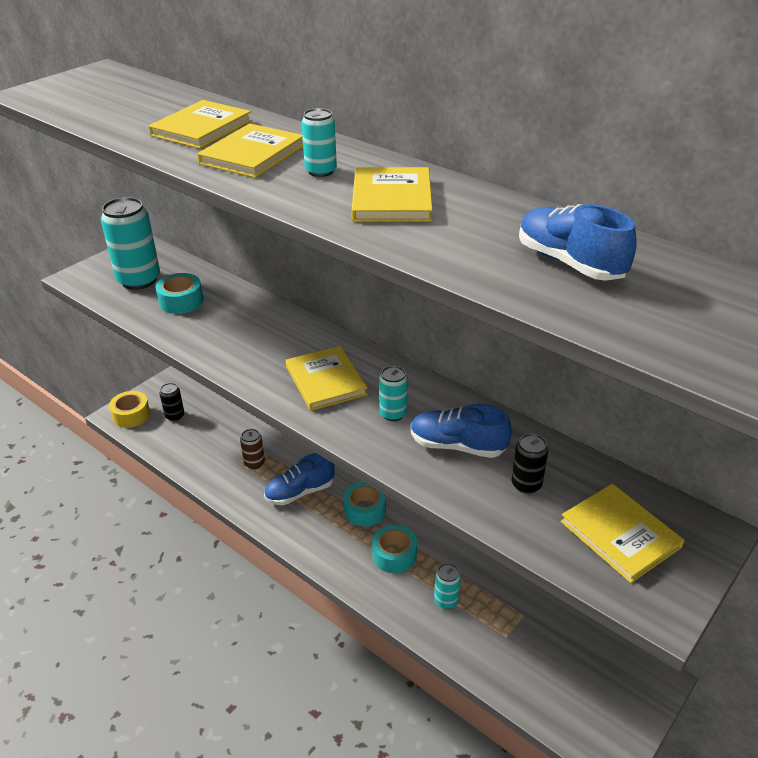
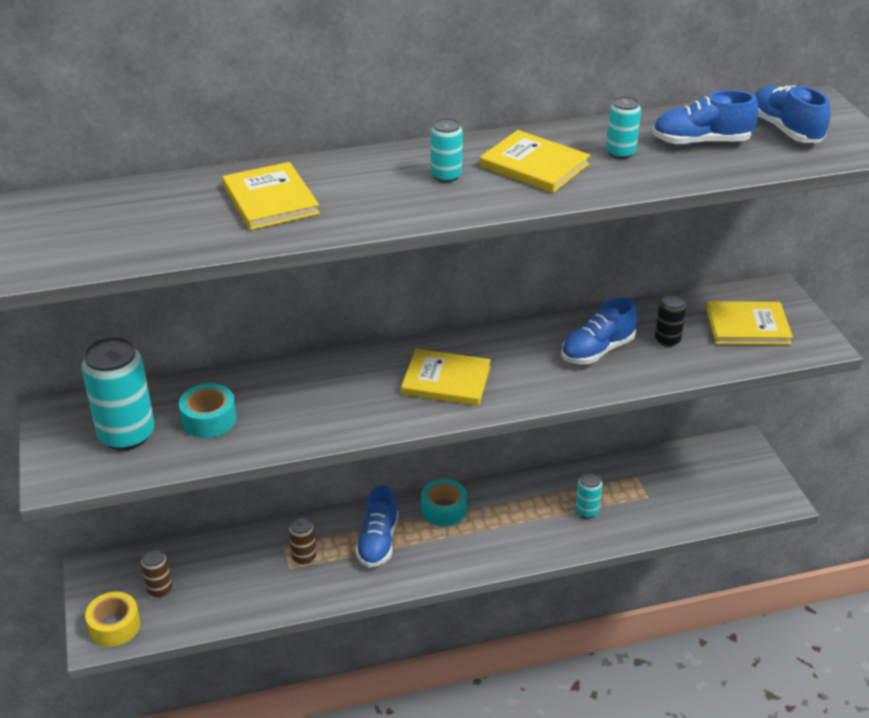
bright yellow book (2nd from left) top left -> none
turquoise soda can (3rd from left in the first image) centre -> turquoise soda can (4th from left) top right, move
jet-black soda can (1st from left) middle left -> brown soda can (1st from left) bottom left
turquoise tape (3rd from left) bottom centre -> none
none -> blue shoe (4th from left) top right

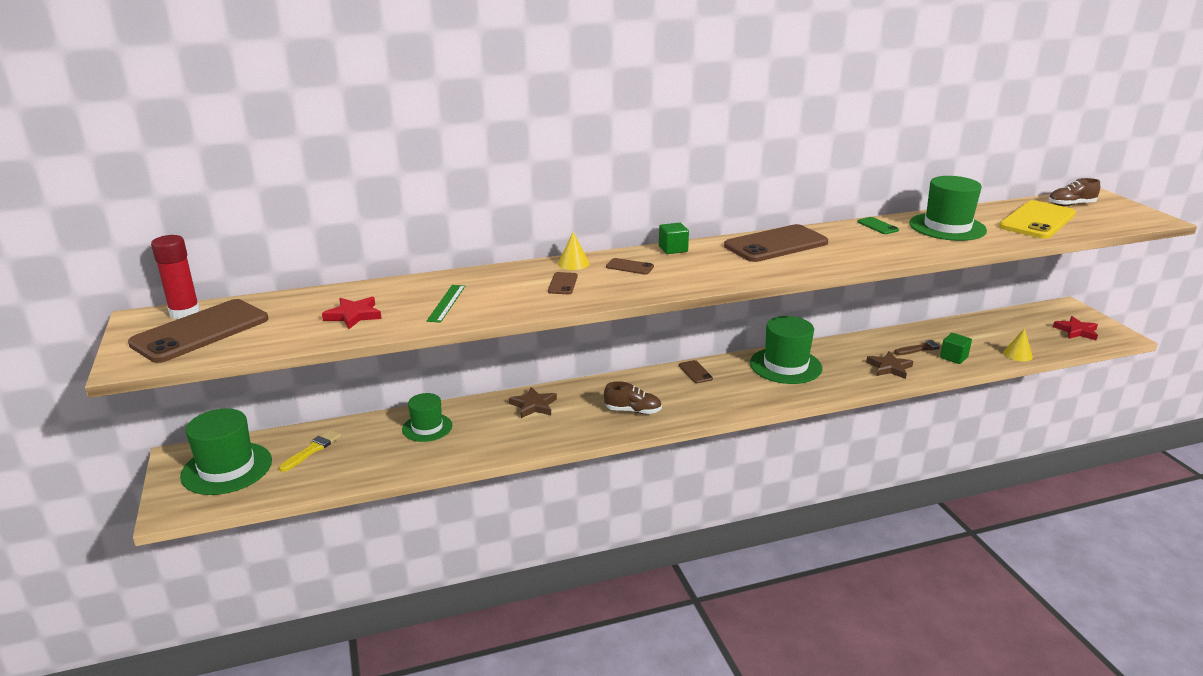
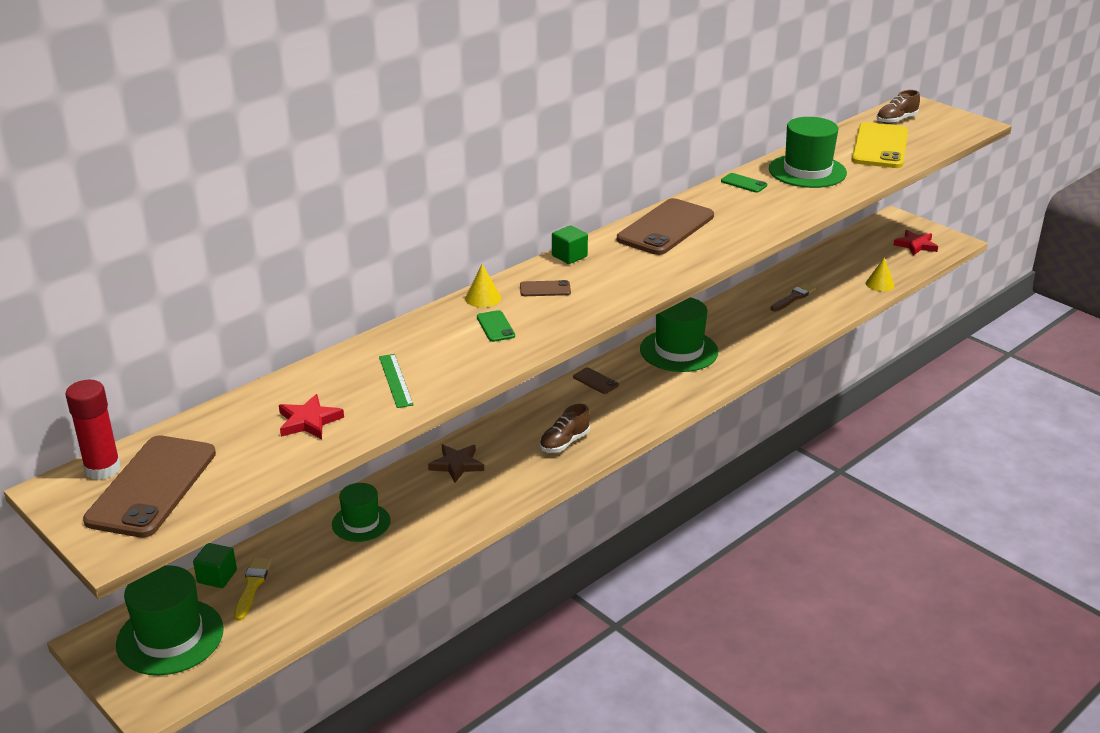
brown mobile phone (2nd from left) centre -> leaf-green mobile phone (1st from left) centre
leaf-green solid cube (2nd from left in the first image) middle right -> leaf-green solid cube (1st from left) bottom left, move
brown star shape (2nd from left) middle right -> none
brown shoe (1st from left) centre, 150 degrees clockwise

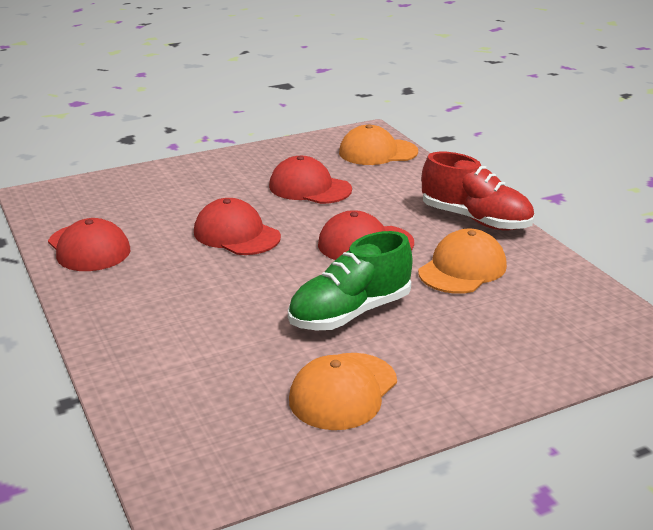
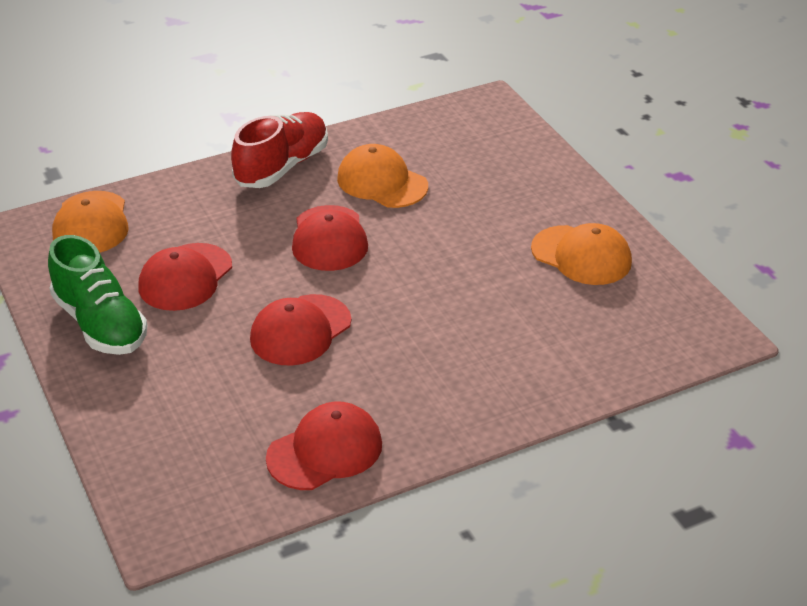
leaf-green shoe centre -> leaf-green shoe middle left, move

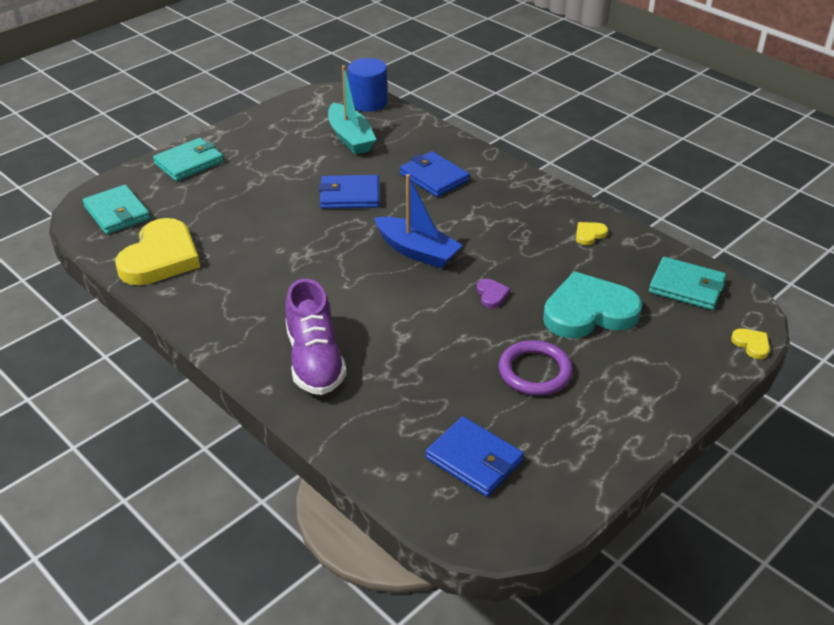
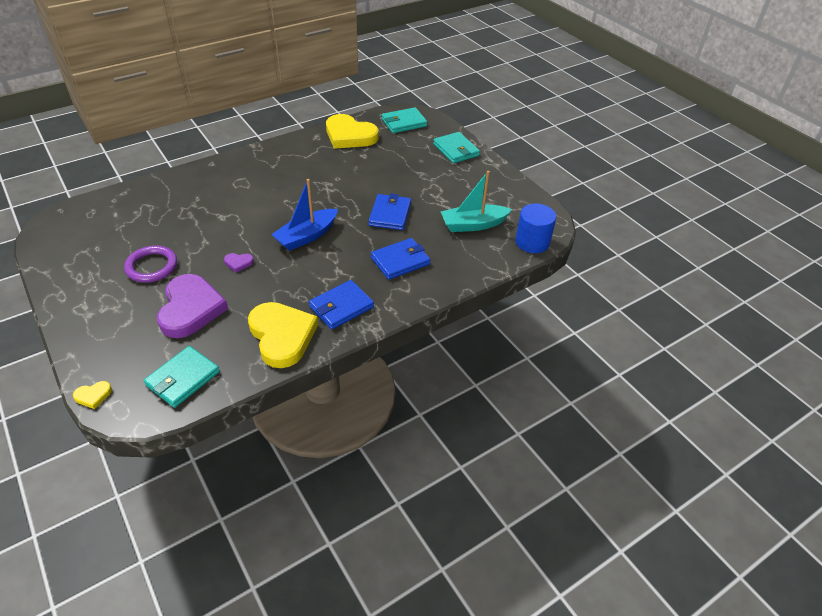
bright yellow heart (2nd from left) middle right -> bright yellow heart (2nd from left) centre, x2.47
turquoise heart middle right -> purple heart (1st from left) middle left
purple shoe centre -> none
blue wallet (3rd from left in the first image) bottom centre -> blue wallet (1st from left) centre, move

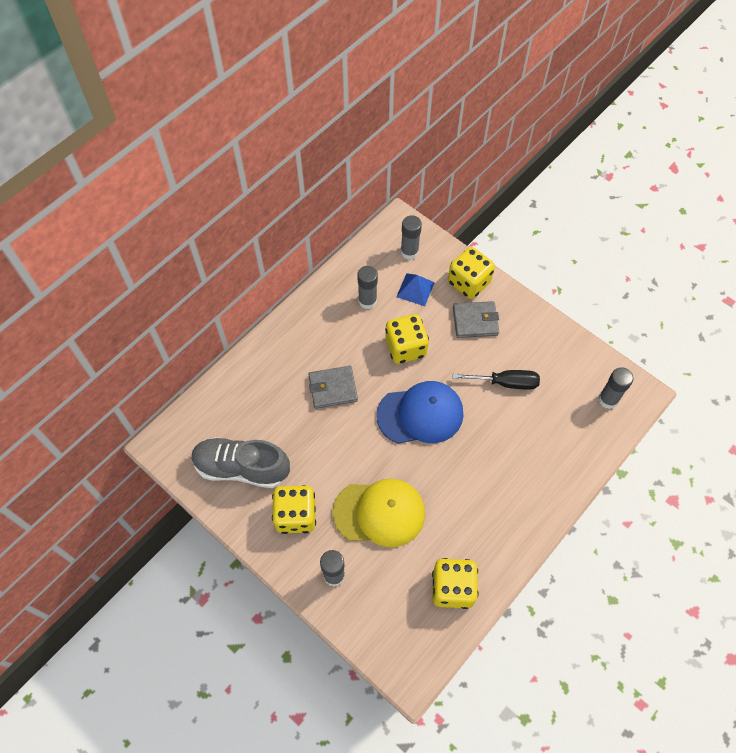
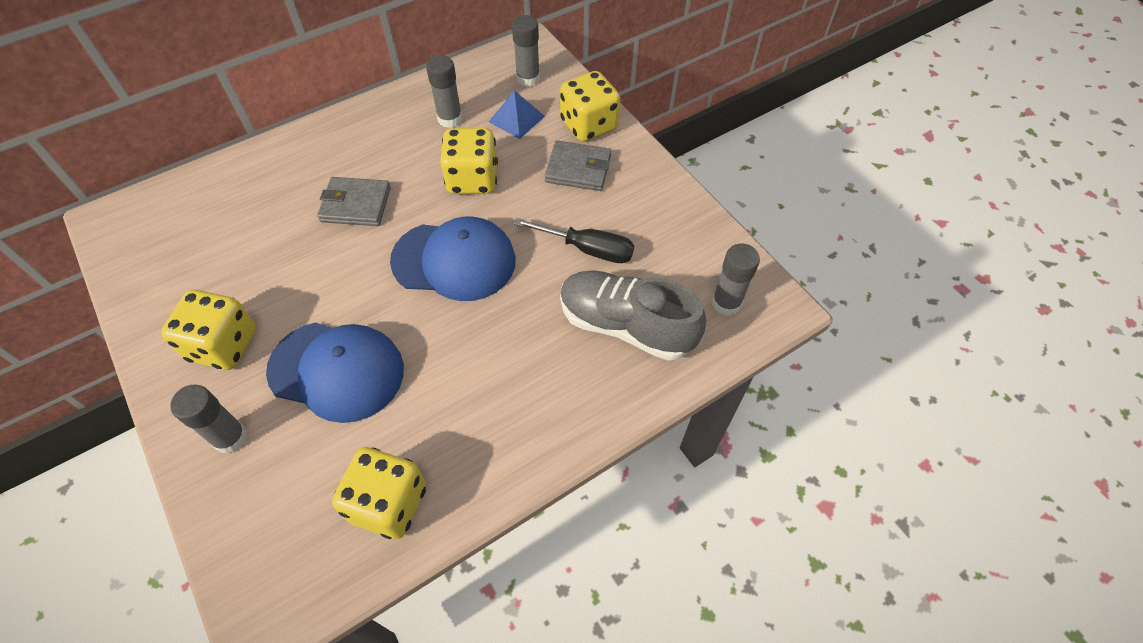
ash-grey shoe middle left -> ash-grey shoe centre, move
bright yellow baseball cap bottom centre -> blue baseball cap (1st from left) middle left

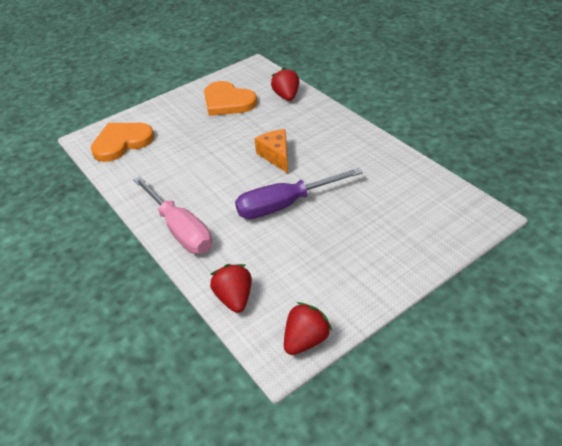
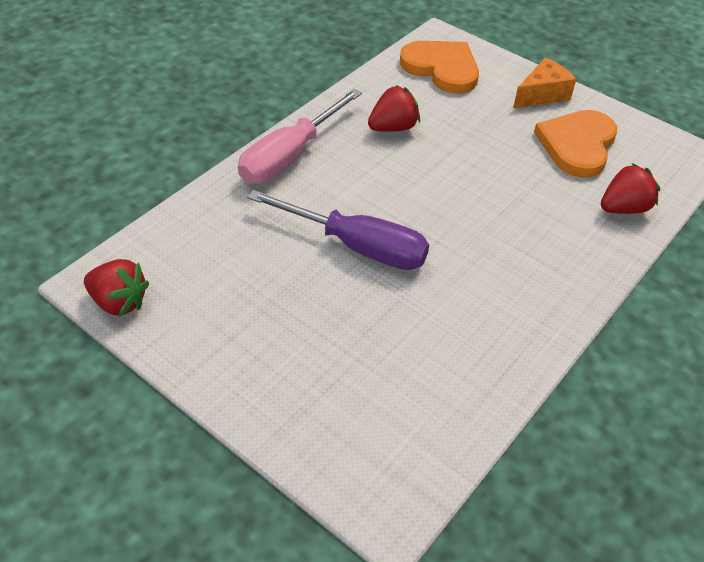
orange piece of cheese centre -> orange piece of cheese top right, move
purple hand screwdriver centre, 150 degrees clockwise
crimson berry (1st from left in the first image) centre -> crimson berry (2nd from left) top centre, move

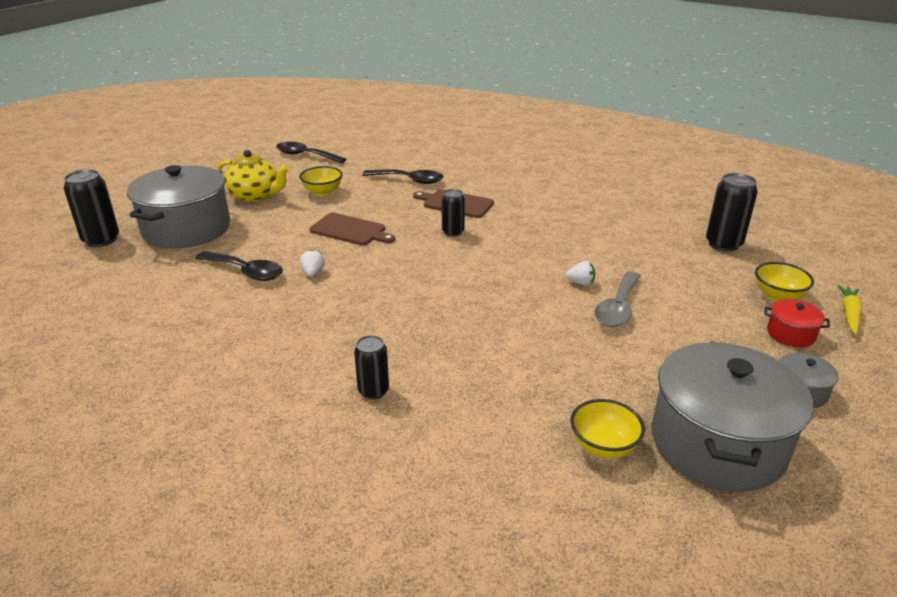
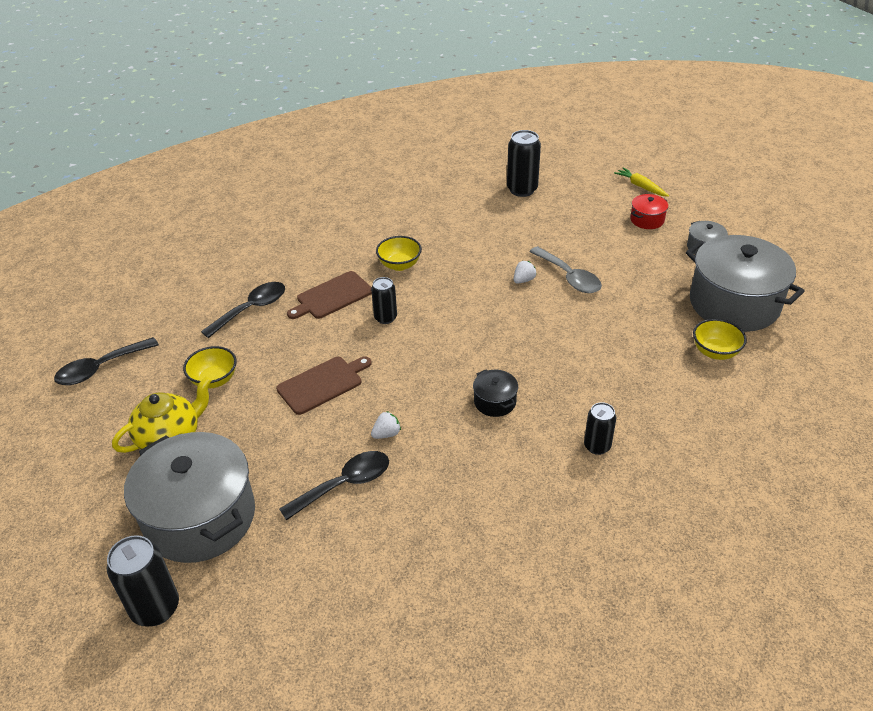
pure white berry (1st from left) centre, 120 degrees clockwise
bright yellow deep dish (3rd from left in the first image) middle right -> bright yellow deep dish (2nd from left) centre, move
none -> jet-black cooking pot centre

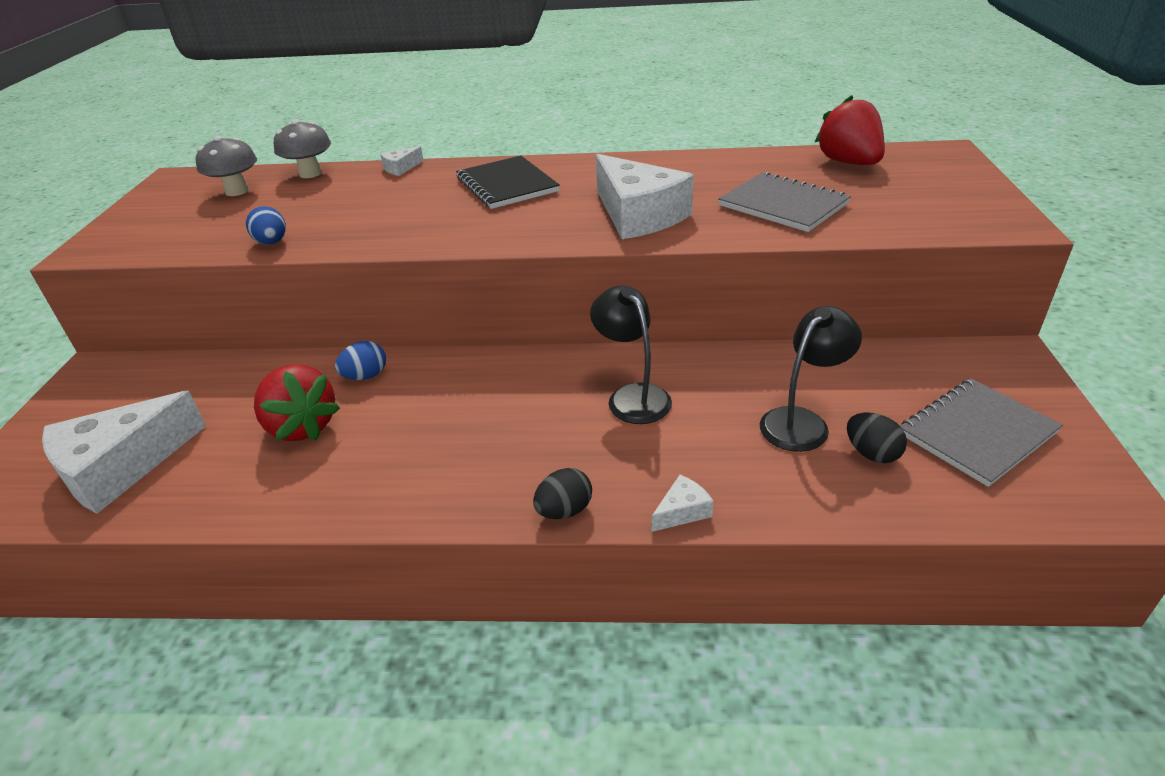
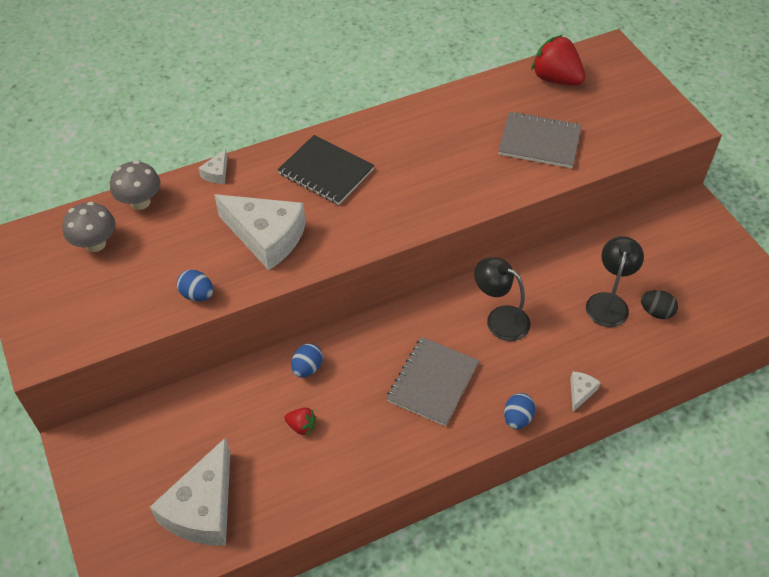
pure white piece of cheese (3rd from left) top centre -> pure white piece of cheese (3rd from left) centre, move
crimson berry (1st from left) middle left -> crimson berry (1st from left) bottom centre, x0.49
ash-grey exercise book (2nd from left in the first image) middle right -> ash-grey exercise book (1st from left) centre, move
jet-black toy egg (1st from left) centre -> blue toy egg (3rd from left) bottom right

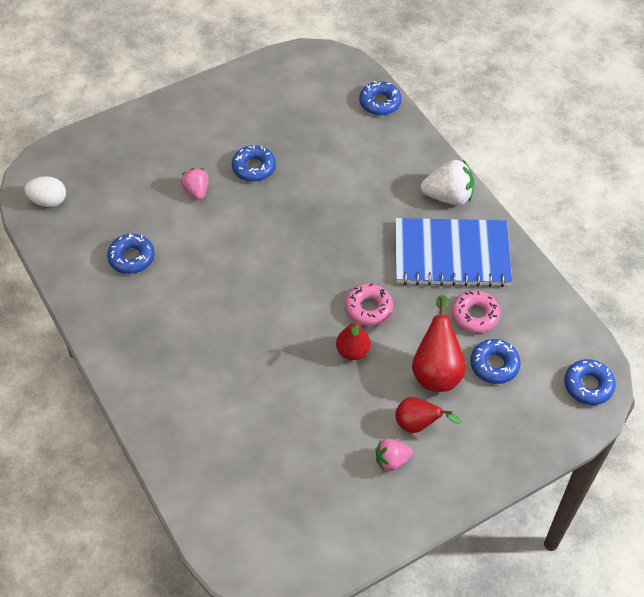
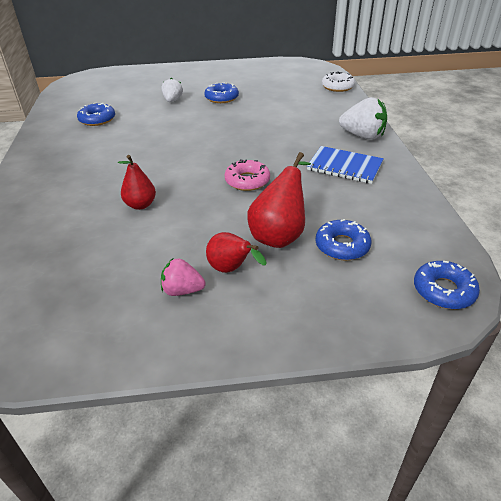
blue doughnut (3rd from left) top centre -> pure white doughnut top right
rosy berry (1st from left) top left -> pure white berry (1st from left) top centre
pure white toy egg top left -> none
blue exercise book middle right -> blue exercise book top right, x0.62
rosy doughnut (2nd from left) middle right -> none
crimson pear fruit (1st from left) centre -> crimson pear fruit (1st from left) middle left, move

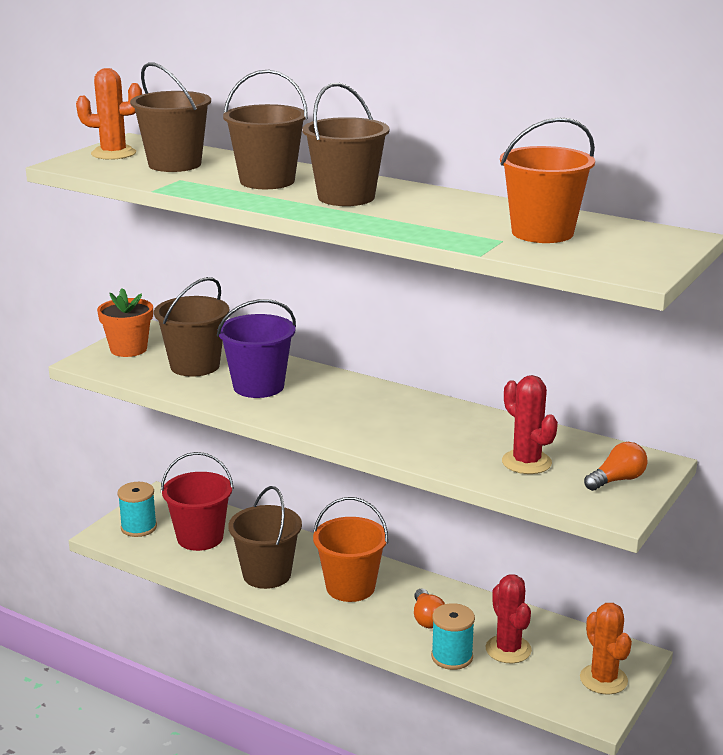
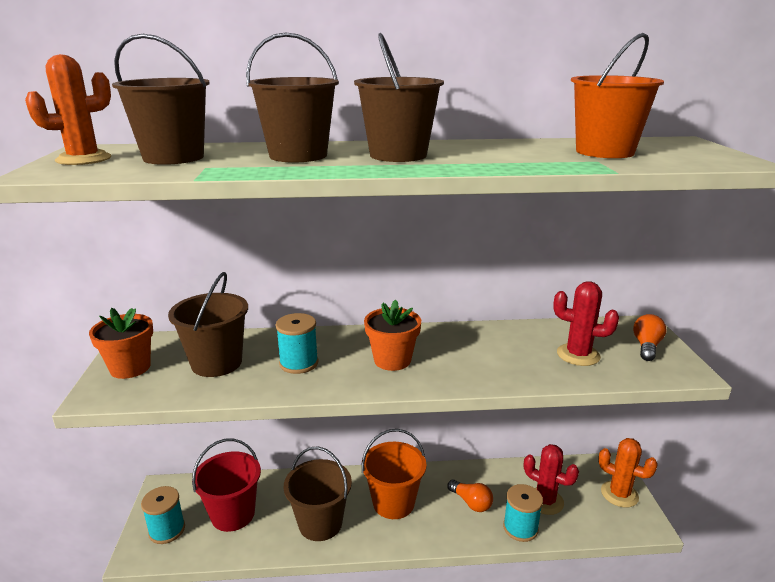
purple sand bucket centre -> turquoise spool (2nd from left) centre
none -> orange plant pot (2nd from left) centre

